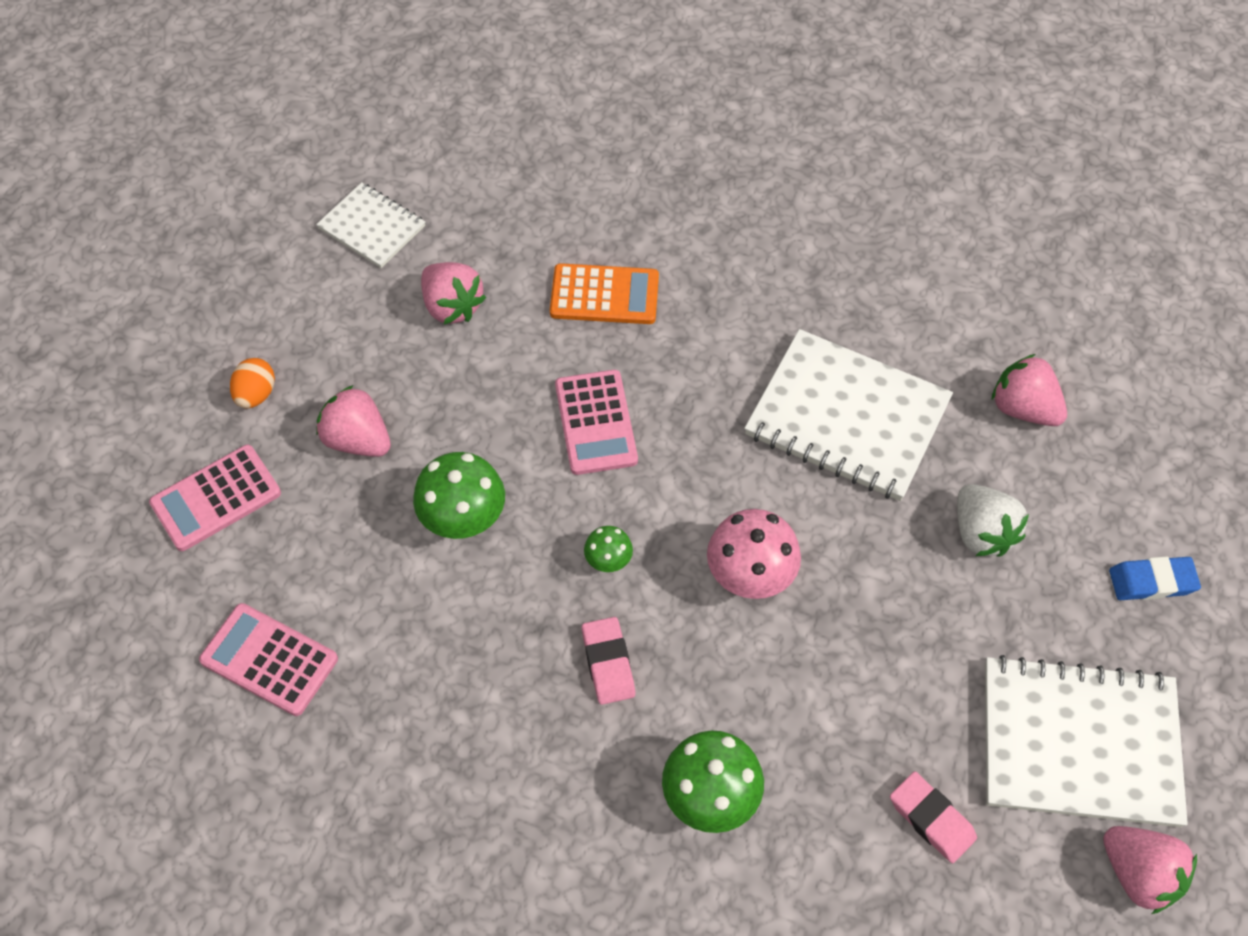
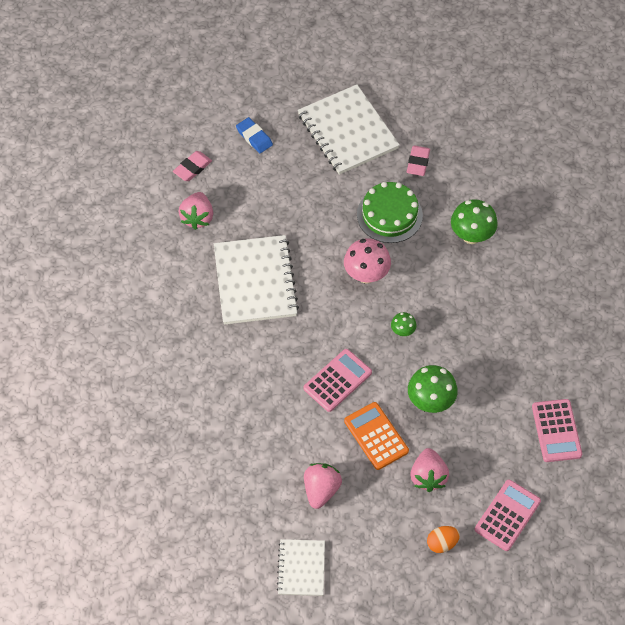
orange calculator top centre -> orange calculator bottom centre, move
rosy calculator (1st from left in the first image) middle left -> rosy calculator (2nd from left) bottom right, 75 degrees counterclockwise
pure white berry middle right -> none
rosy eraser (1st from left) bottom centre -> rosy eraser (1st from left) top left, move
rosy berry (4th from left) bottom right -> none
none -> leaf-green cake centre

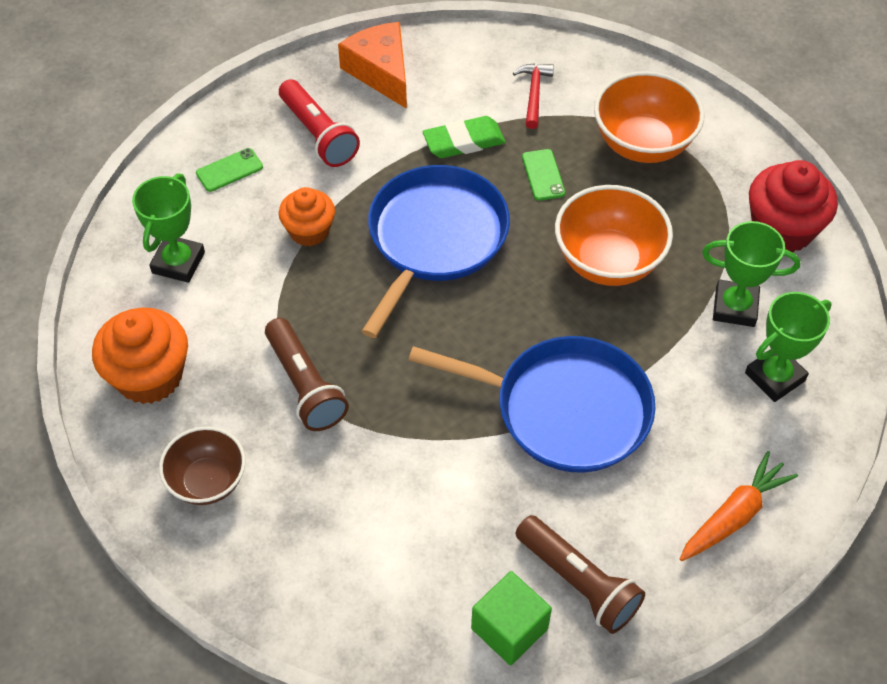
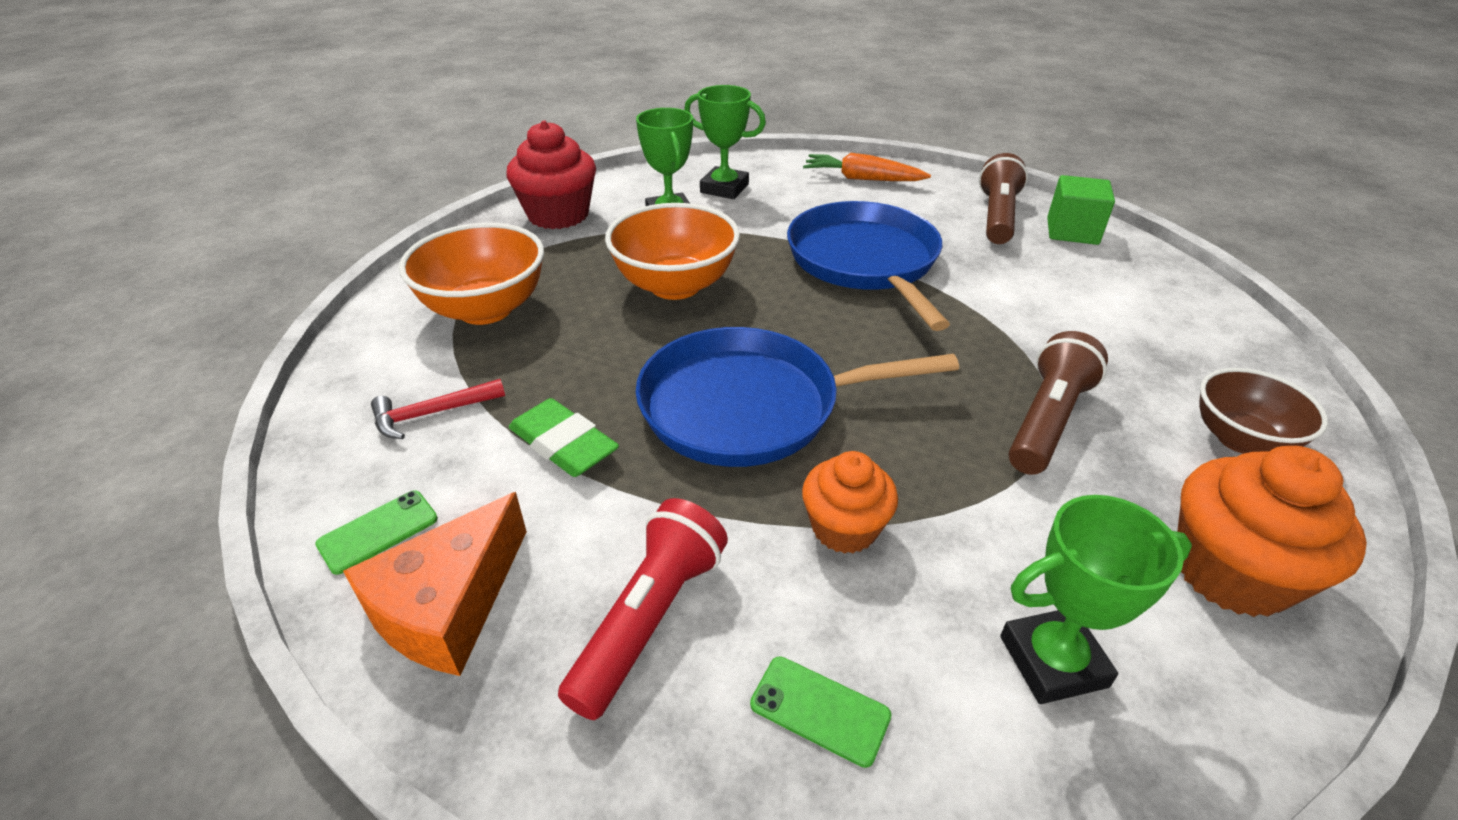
leaf-green mobile phone (2nd from left in the first image) top centre -> leaf-green mobile phone (1st from left) middle left, move

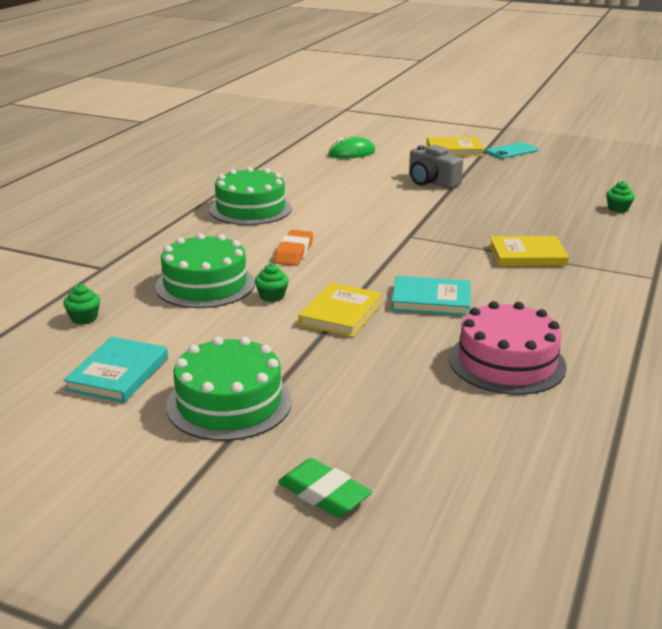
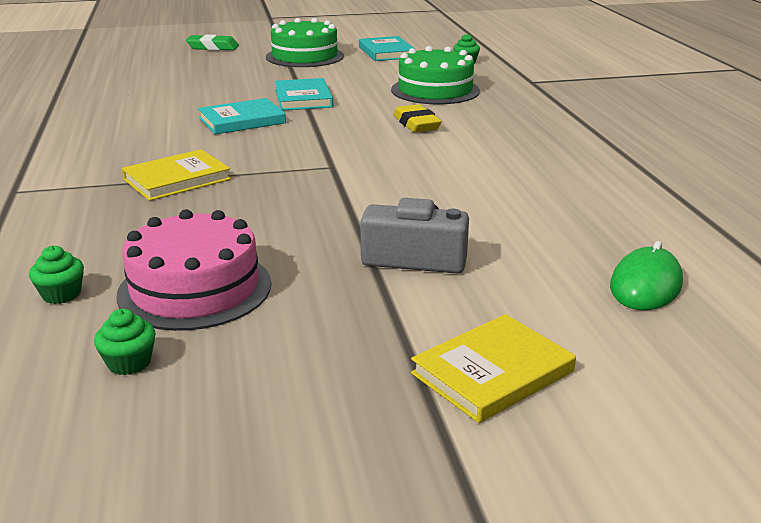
turquoise mobile phone top right -> none
leaf-green cake (3rd from left) top centre -> none
orange eraser centre -> bright yellow eraser top centre
leaf-green muffin (2nd from left) centre -> leaf-green muffin (2nd from left) middle left, move
bright yellow book (1st from left) centre -> turquoise book (2nd from left) top centre
rosy cake middle right -> rosy cake middle left, move

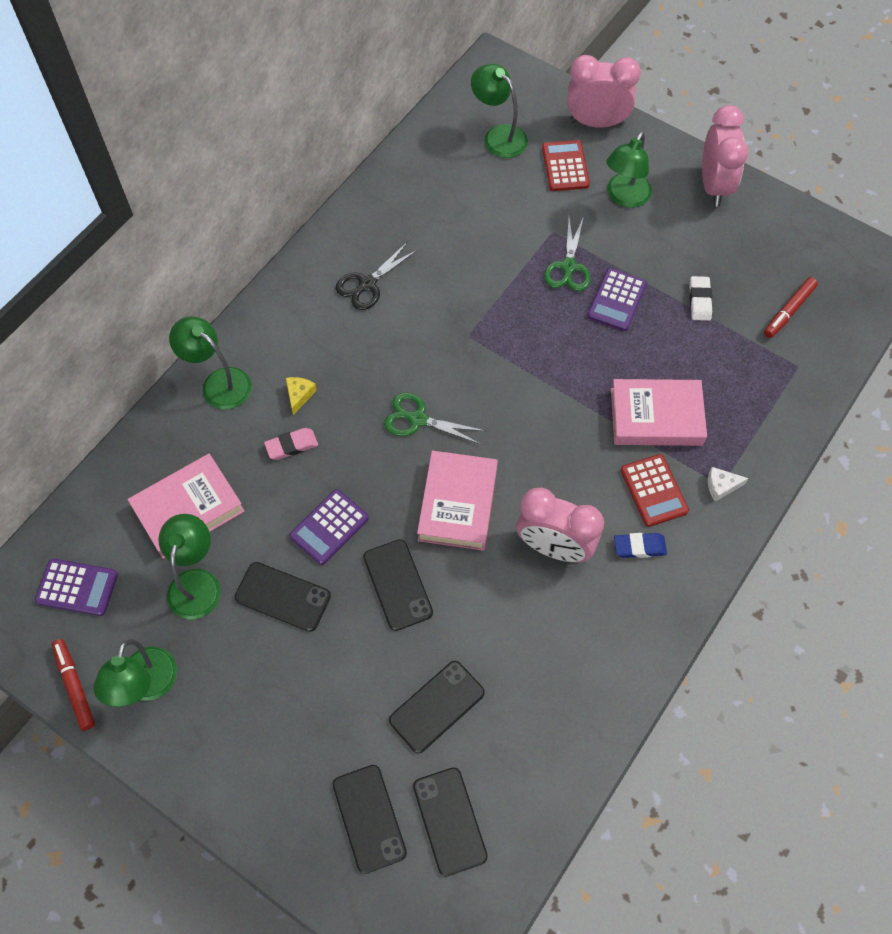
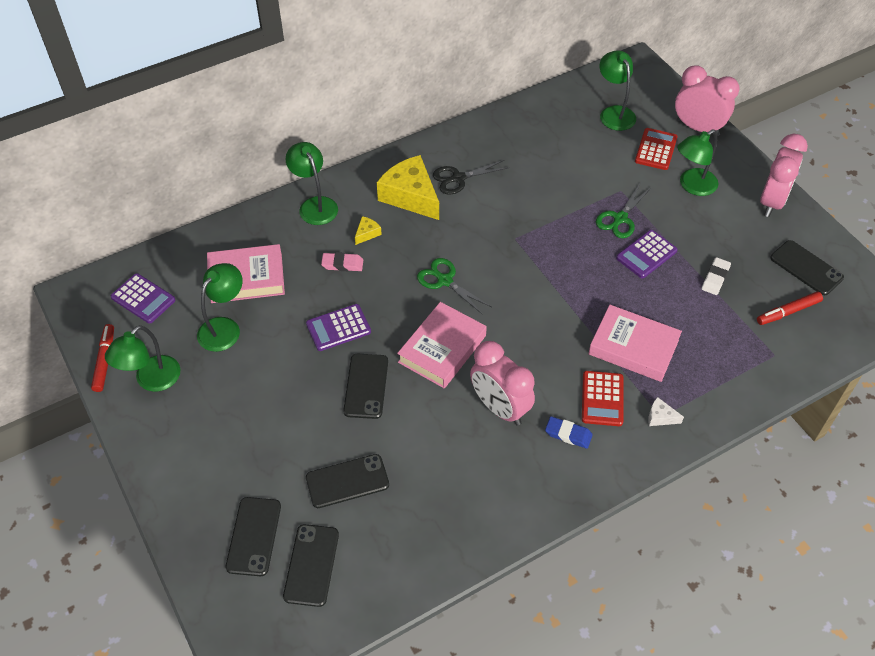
jet-black mobile phone (1st from left in the first image) middle left -> jet-black mobile phone (5th from left) middle right, move
none -> bright yellow piece of cheese (2nd from left) top centre

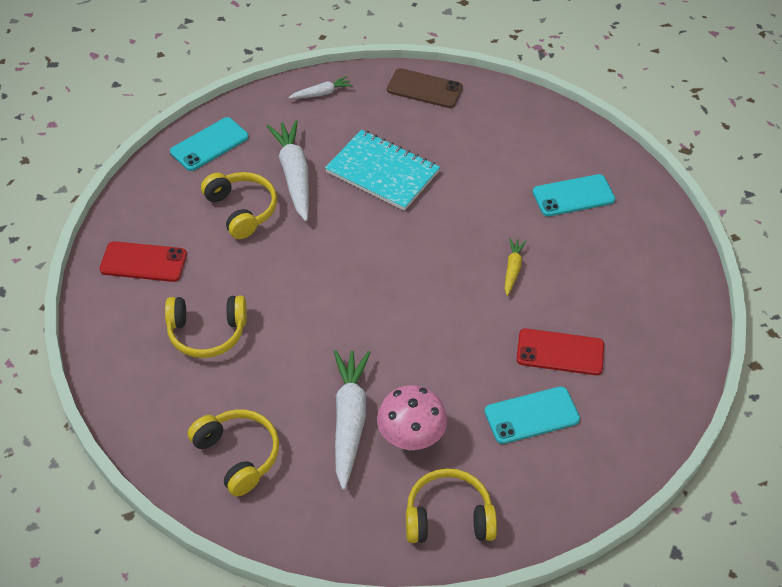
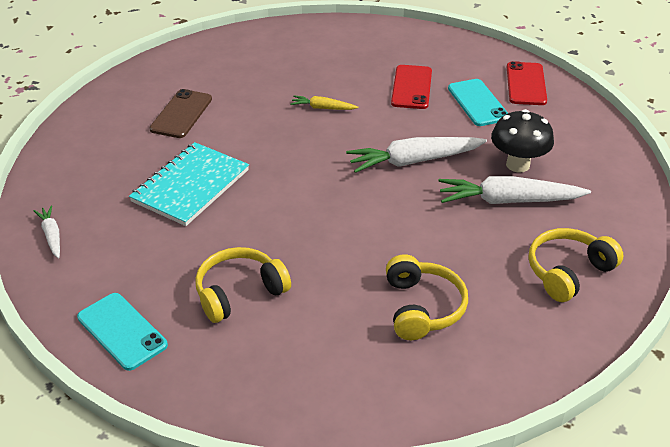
brown mobile phone top centre -> brown mobile phone top left, move
pure white root vegetable (1st from left in the first image) top centre -> pure white root vegetable (2nd from left) centre, move
turquoise mobile phone (3rd from left) top right -> none
crimson mobile phone (1st from left in the first image) middle left -> crimson mobile phone (2nd from left) top right, move
rosy toadstool bottom centre -> jet-black toadstool top right
bright yellow headphones (4th from left) bottom centre -> none

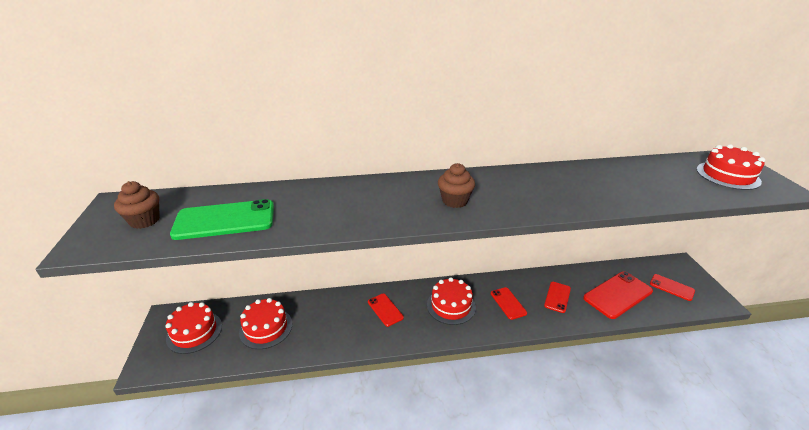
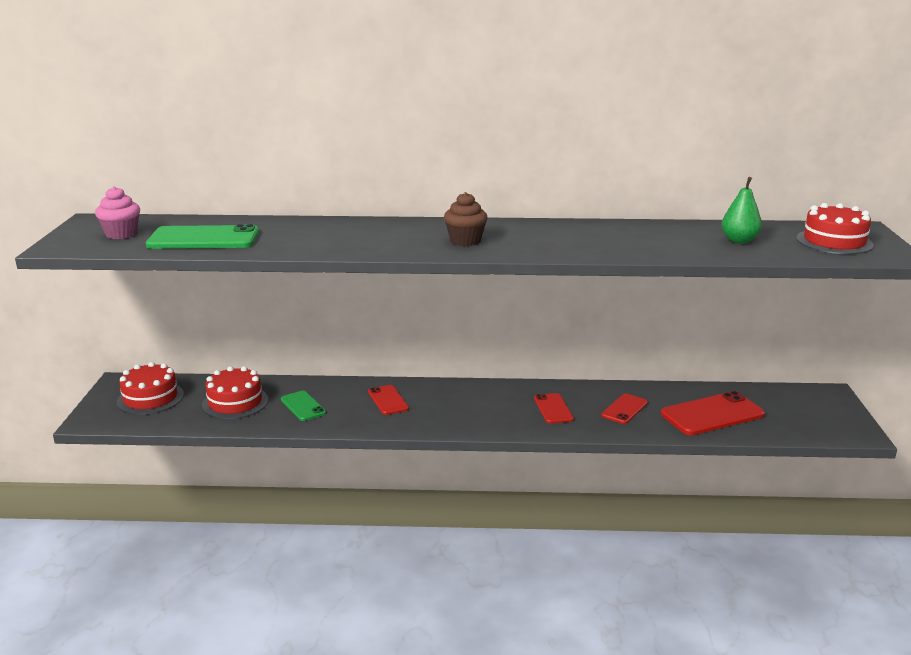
brown muffin (1st from left) middle left -> rosy muffin top left
crimson mobile phone (5th from left) bottom right -> none
crimson cake (3rd from left) bottom centre -> none
none -> leaf-green pear fruit top right
none -> leaf-green mobile phone (2nd from left) middle left

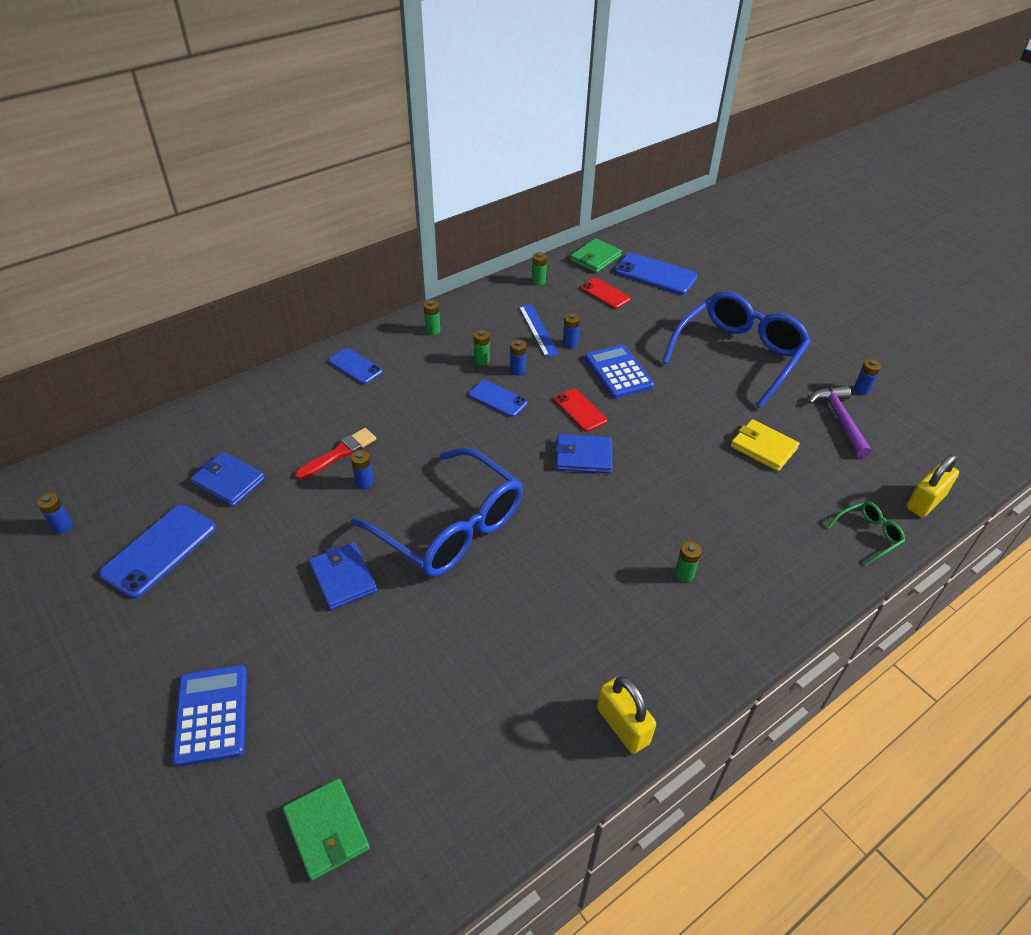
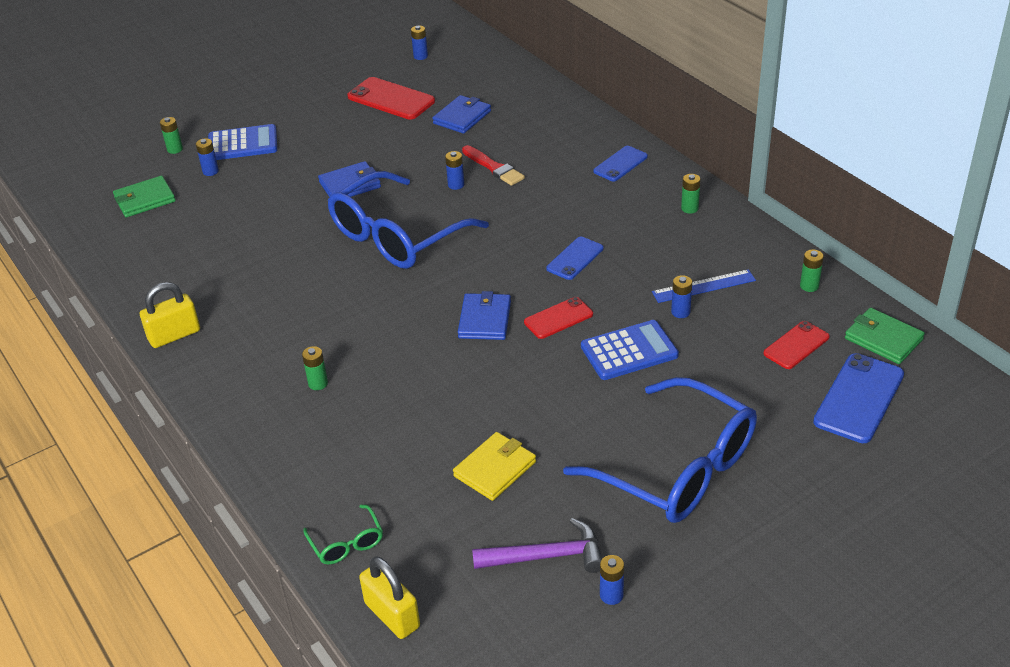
leaf-green power cell (2nd from left in the first image) centre -> leaf-green power cell (1st from left) top left, move
blue power cell (3rd from left in the first image) centre -> blue power cell (1st from left) top left, move
blue mobile phone (1st from left) middle left -> crimson mobile phone (1st from left) top centre

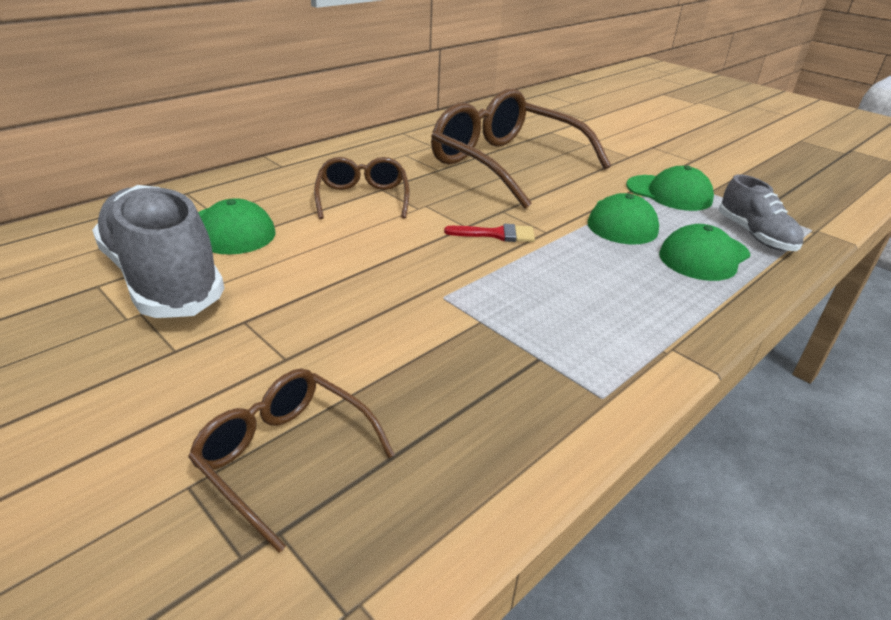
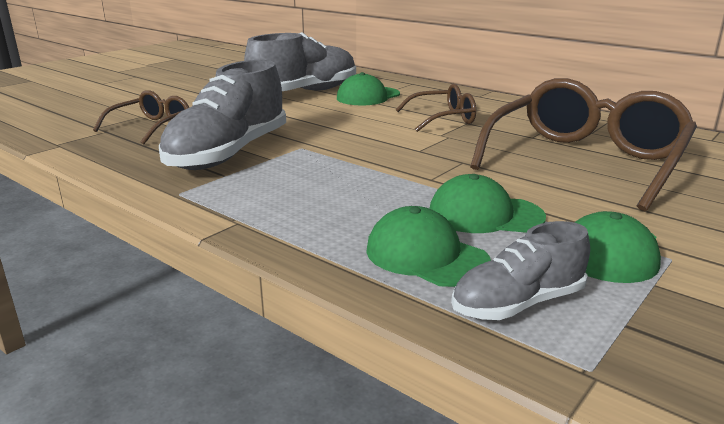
crimson paint brush centre -> none
none -> ash-grey shoe (1st from left) top left

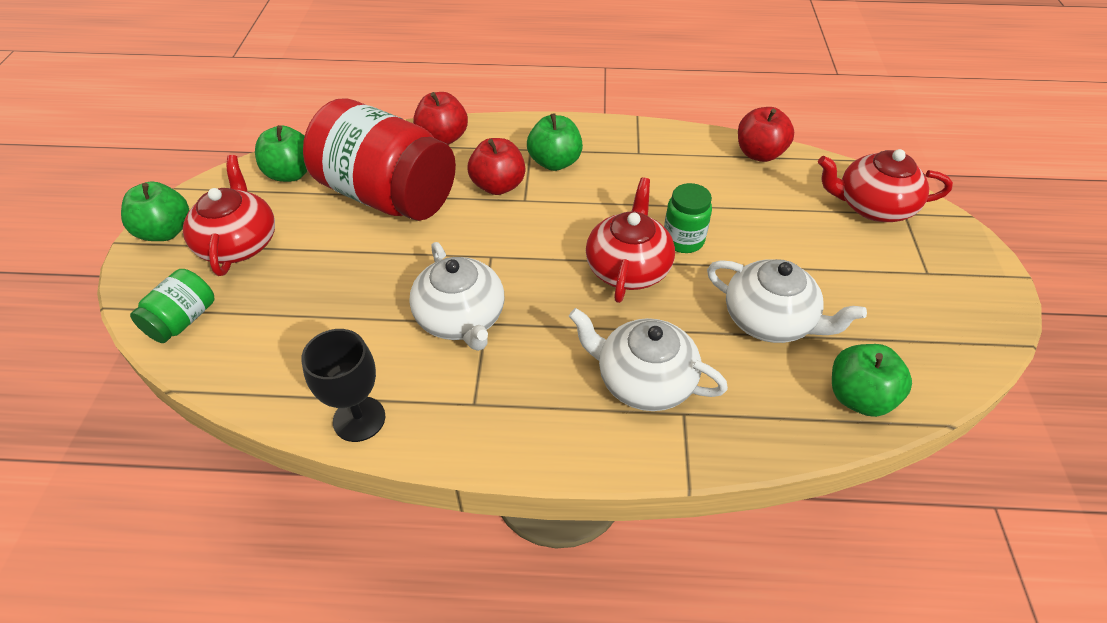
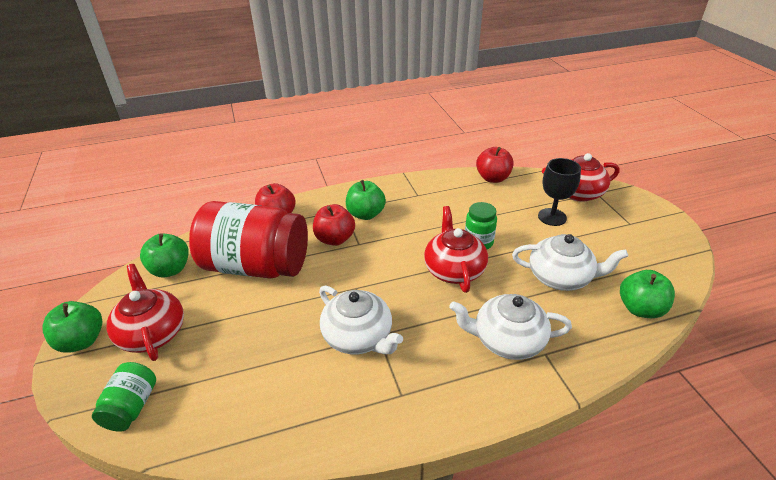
jet-black wine glass middle left -> jet-black wine glass middle right, move

